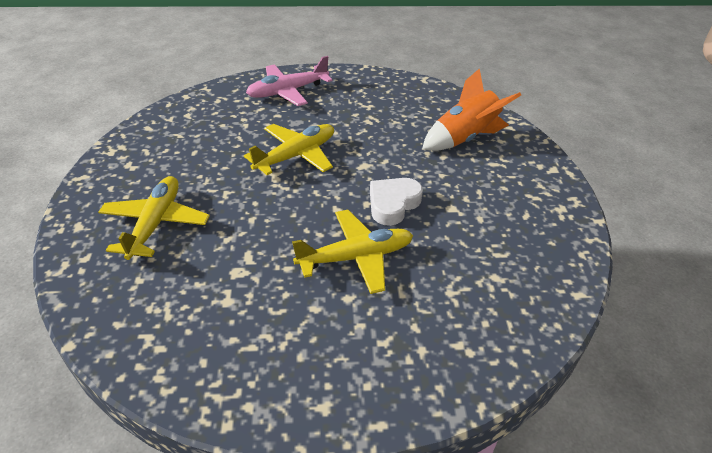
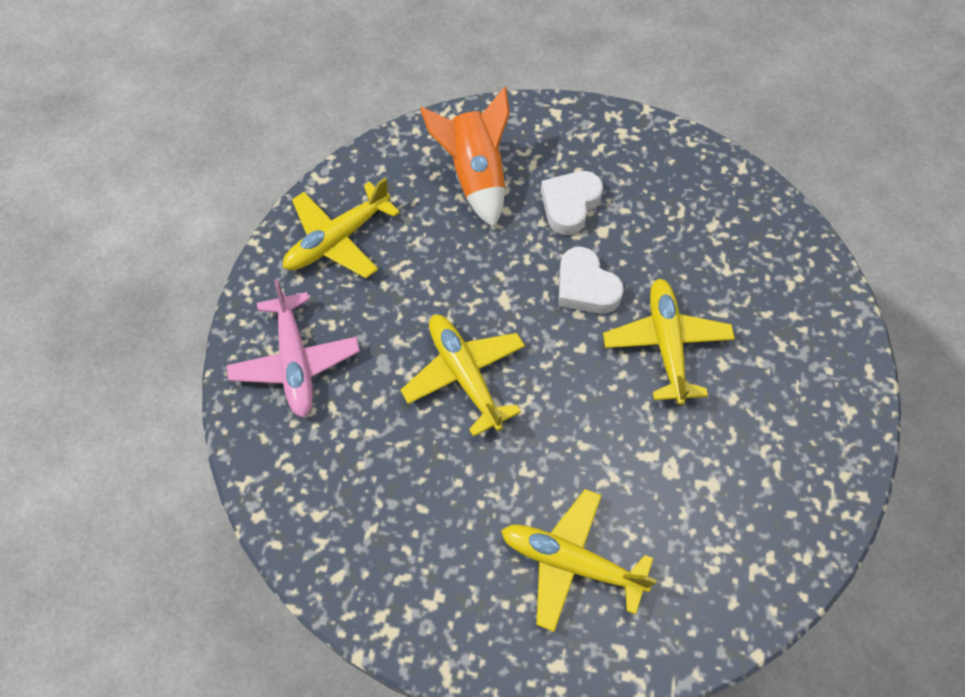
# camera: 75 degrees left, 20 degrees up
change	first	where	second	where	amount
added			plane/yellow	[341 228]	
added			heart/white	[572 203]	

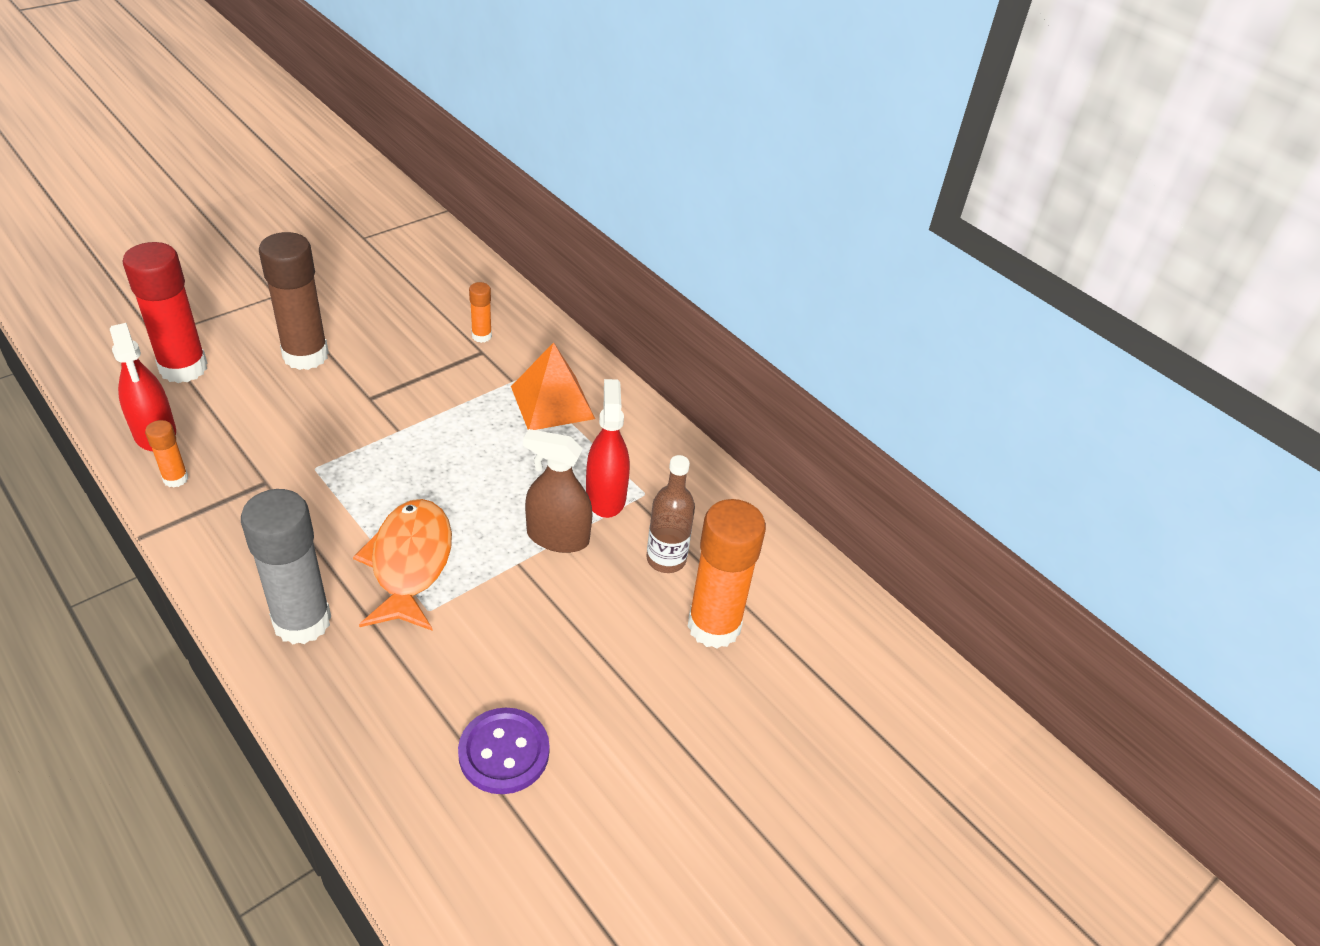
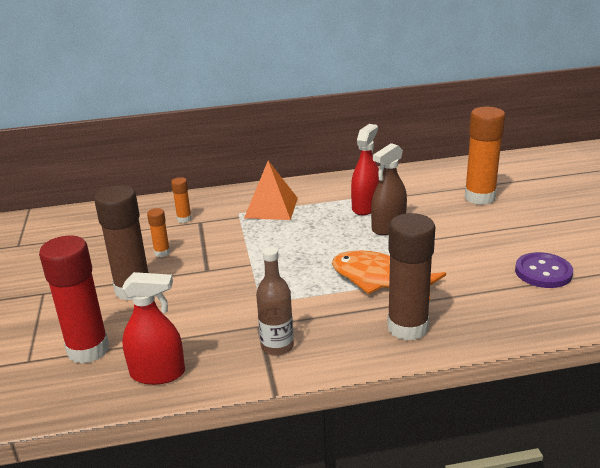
# camera: 55 degrees left, 15 degrees down
change	first	where	second	where	amount
moved	glue stick/orange	[166 454]		[158 232]	
moved	bottle/brown	[671 514]		[275 301]	
recoloured	glue stick/grey	[286 566]	glue stick/brown	[411 277]	
turned	spray bottle/red	[608 448]		[365 169]	90 degrees clockwise

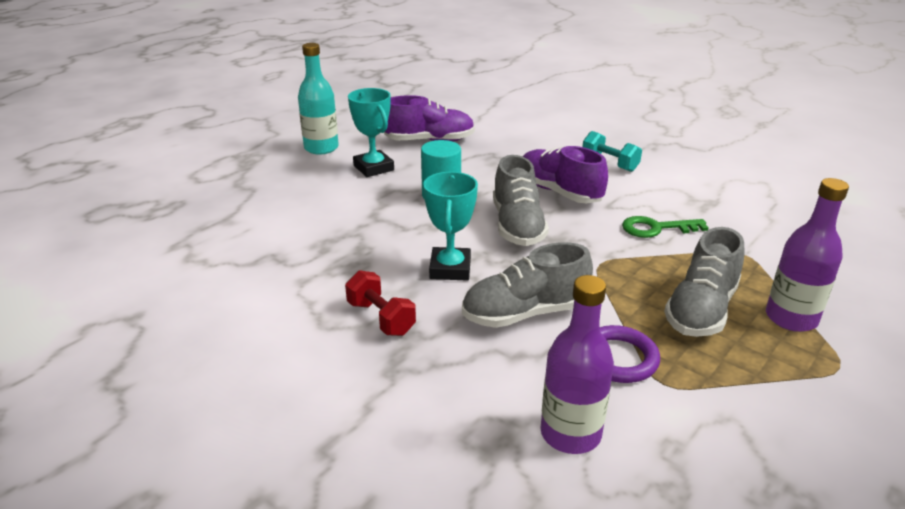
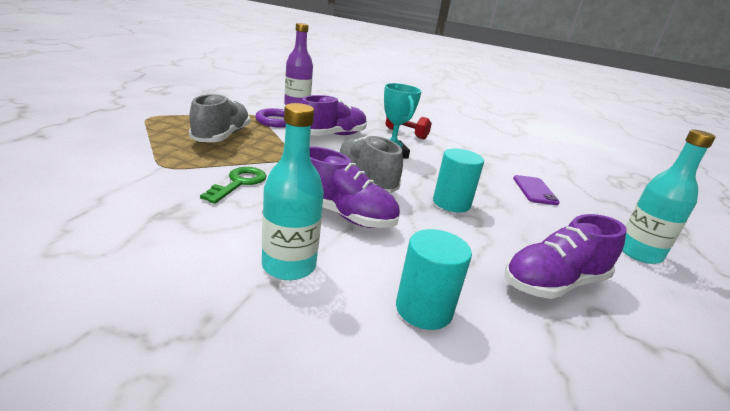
# camera: 155 degrees right, 5 degrees down
change	first	where	second	where	amount
removed	trophy/turquoise	[371 132]			
removed	bottle/purple	[807 255]			
added			cylinder/turquoise	[434 279]	
added			phone/purple	[536 190]	
replaced	dumbbell/turquoise	[612 151]	bottle/turquoise	[293 191]	
recoloured	shoe/grey	[527 285]	shoe/purple	[334 115]	
turned	key/green	[665 227]		[233 185]	45 degrees counterclockwise

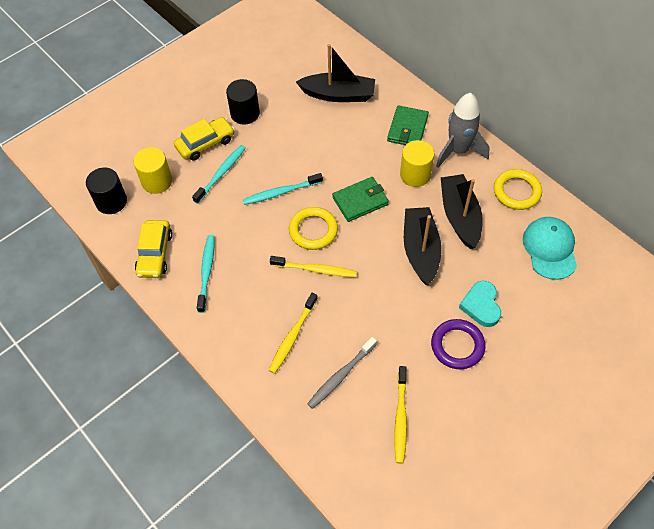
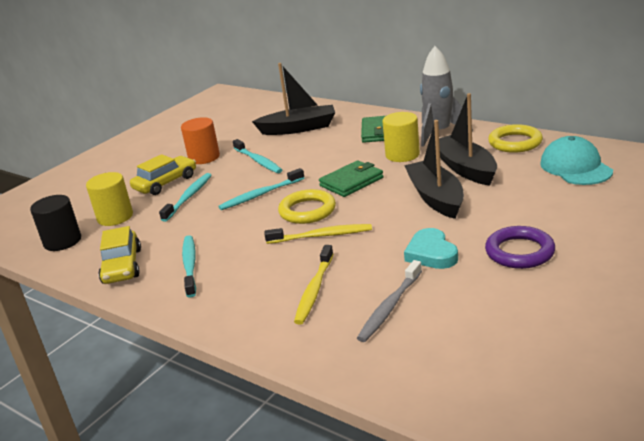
# camera: 10 degrees left, 30 degrees down
change	first	where	second	where	amount
removed	toothbrush/yellow	[400 415]			
added			toothbrush/turquoise	[257 156]	
moved	heart/turquoise	[480 304]		[431 248]	
recoloured	cylinder/black	[243 102]	cylinder/orange	[200 140]	

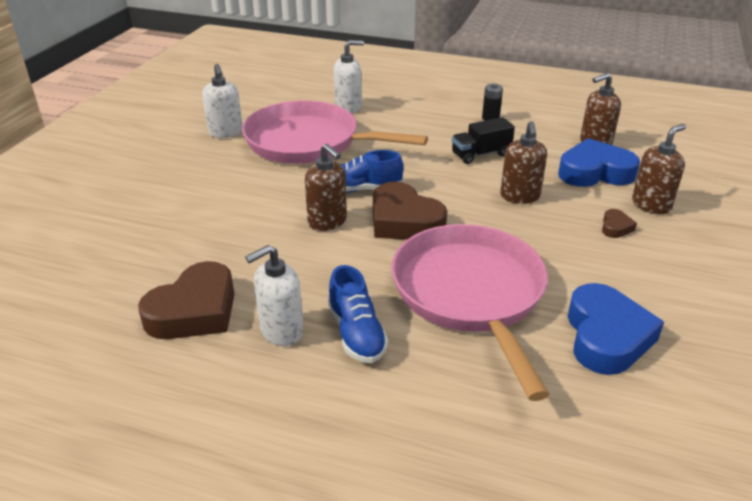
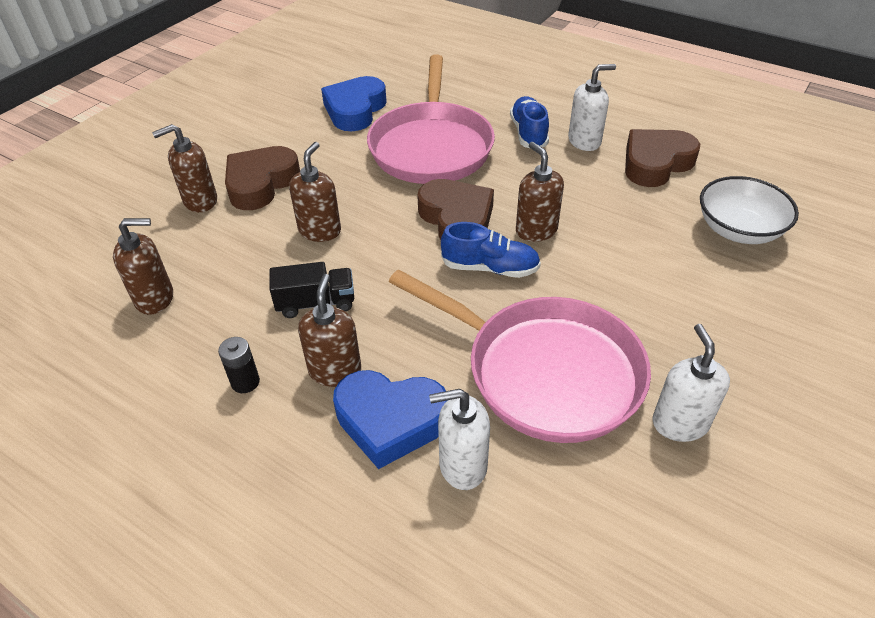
# camera: 165 degrees left, 10 degrees up
change	first	where	second	where	amount
added			soap dispenser/brown	[329 330]	
added			bowl/white	[749 210]	
moved	heart/blue	[599 162]		[390 419]	
resized	heart/brown	[619 223]		[262 178]	x2.25

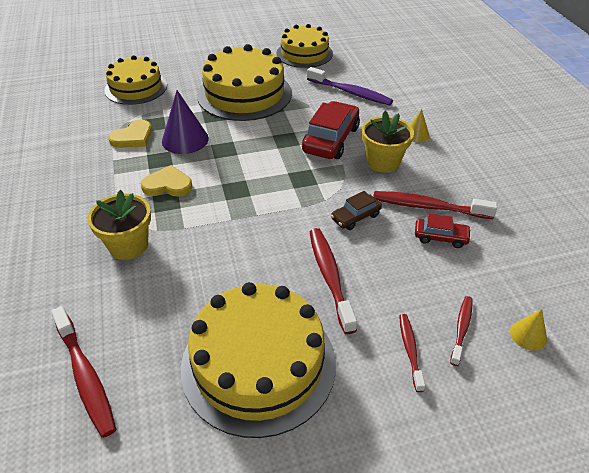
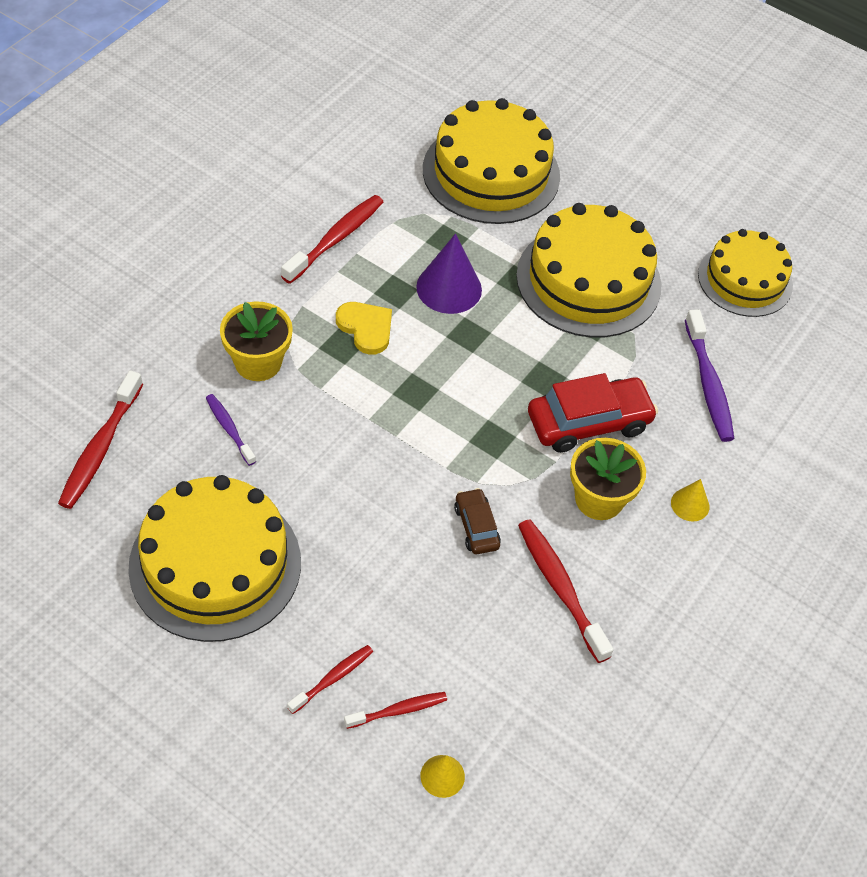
# camera: 45 degrees right, 10 degrees up
change	first	where	second	where	amount
removed	heart/yellow	[130 134]			
removed	car/red	[443 230]			
added			toothbrush/purple	[231 430]	
moved	toothbrush/red	[333 281]		[332 239]	
turned	car/brown	[356 210]		[477 521]	60 degrees clockwise
resized	cake/yellow	[135 80]		[491 161]	x1.51

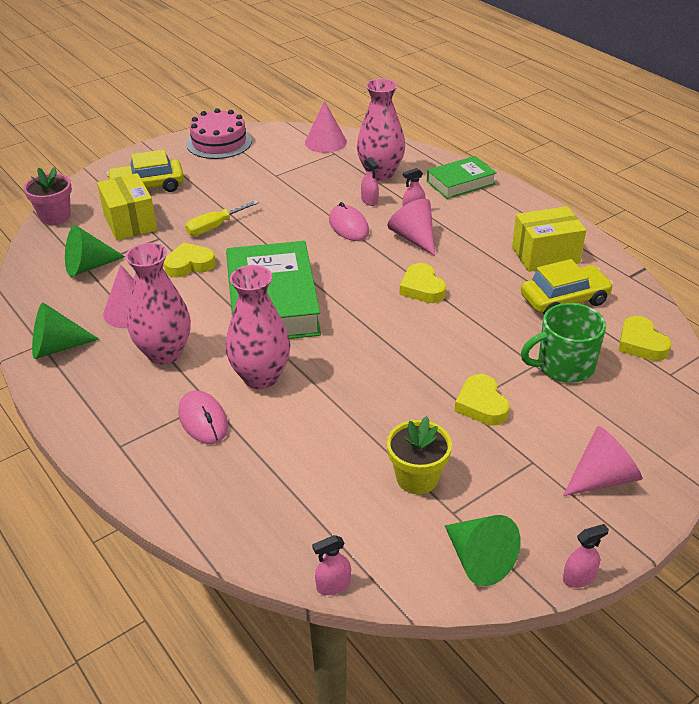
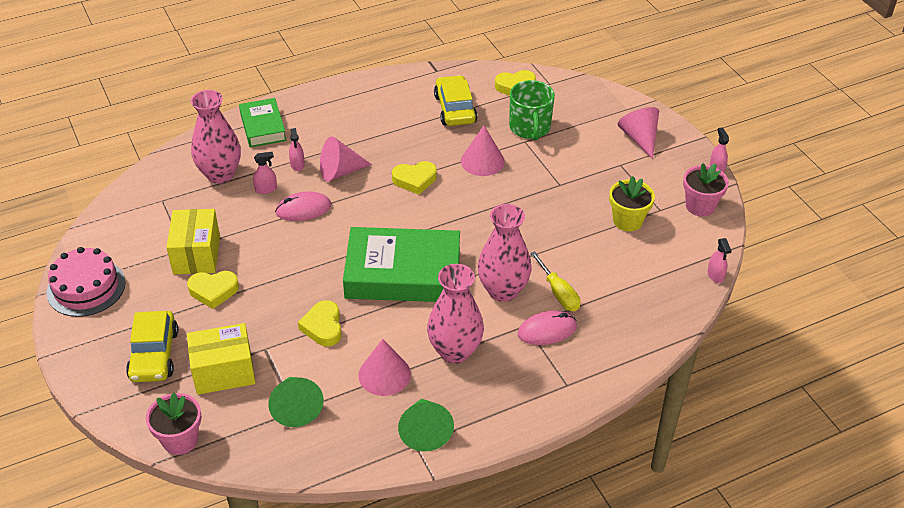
# camera: 80 degrees left, 5 degrees up
change	first	where	second	where	amount
moved	screwdriver/yellow	[222 218]		[555 281]	
moved	cone/pink	[326 127]		[483 150]	
moved	heart/yellow	[482 399]		[213 290]	
moved	box/yellow	[549 239]		[193 241]	
replaced	cone/green	[483 550]	flower pot/pink	[706 189]	

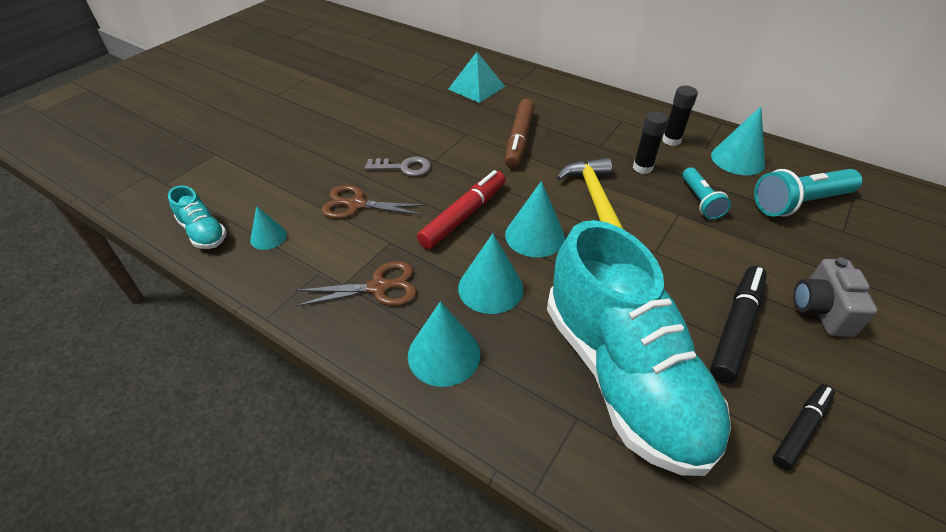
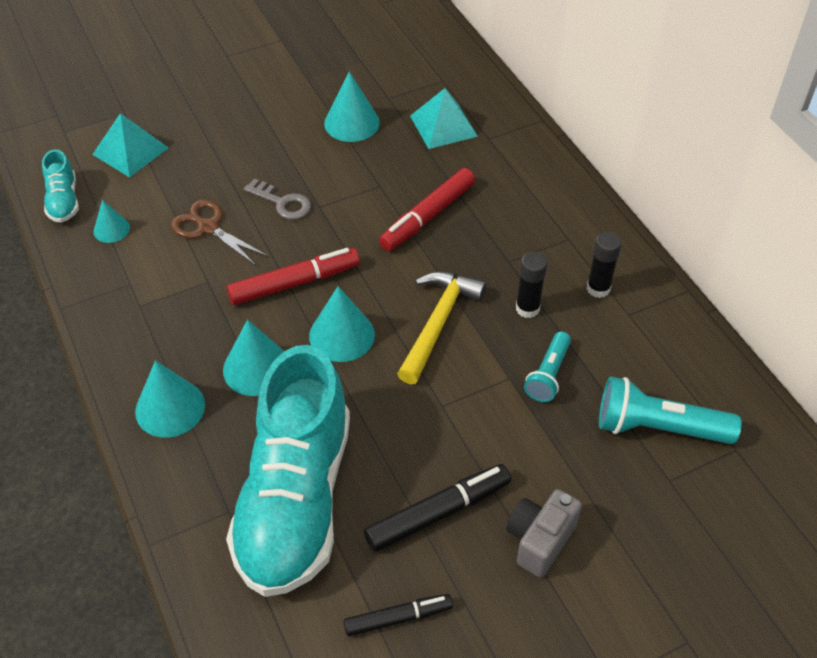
# camera: 30 degrees right, 5 degrees up
change	first	where	second	where	amount
removed	scissors/brown	[356 283]			
added			pyramid/turquoise	[130 145]	
moved	cone/turquoise	[738 141]		[352 106]	
recoloured	marker/brown	[520 134]	marker/red	[427 209]	

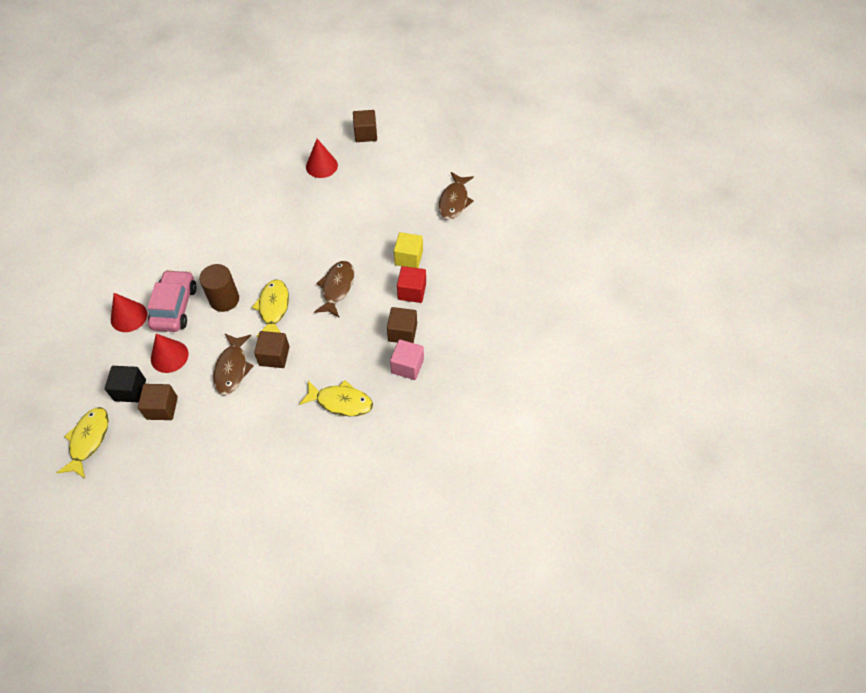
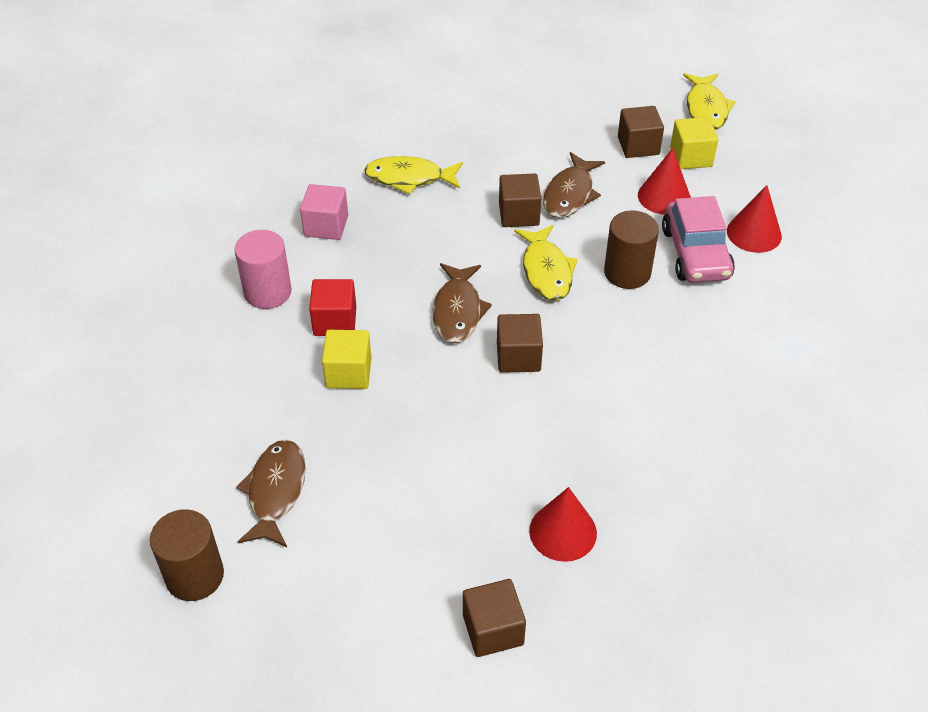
# camera: 170 degrees right, 10 degrees down
change	first	where	second	where	amount
added			cylinder/brown	[187 555]	
added			cylinder/pink	[263 269]	
moved	cube/brown	[402 325]		[520 343]	
recoloured	cube/black	[125 384]	cube/yellow	[694 143]	
turned	fish/brown	[233 364]		[574 185]	150 degrees counterclockwise

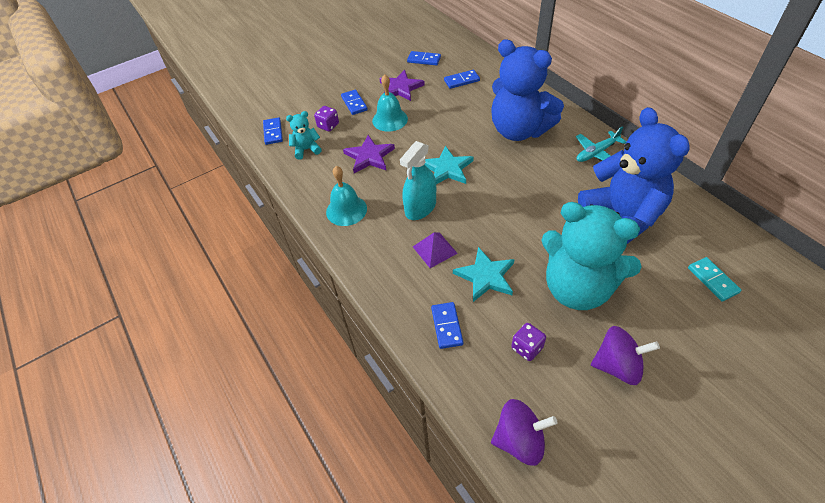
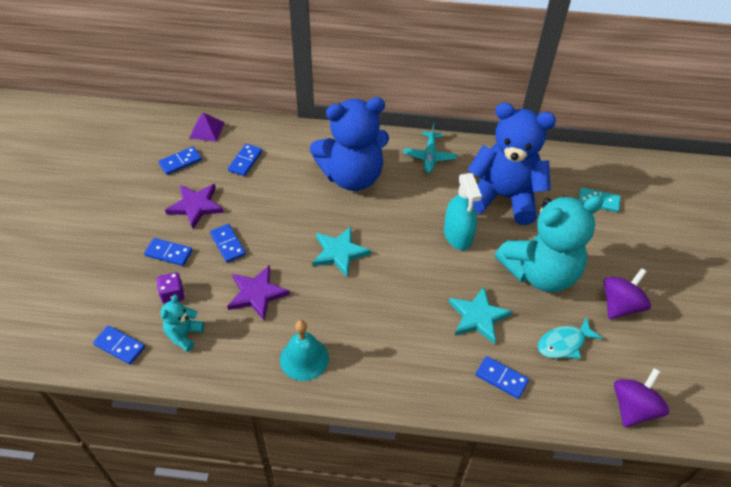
# camera: 55 degrees left, 0 degrees up
change	first	where	second	where	amount
moved	spray bottle/turquoise	[418 180]		[463 211]	
moved	pyramid/purple	[435 250]		[207 127]	
replaced	bell/turquoise	[390 103]	domino/blue	[228 243]	
replaced	dice/purple	[528 342]	fish/turquoise	[570 338]	

